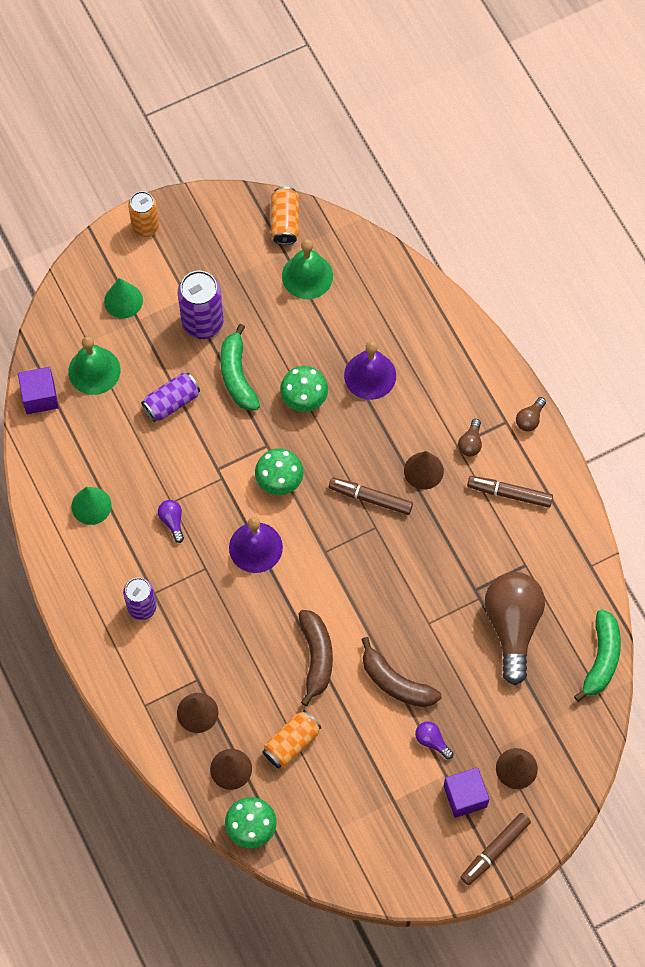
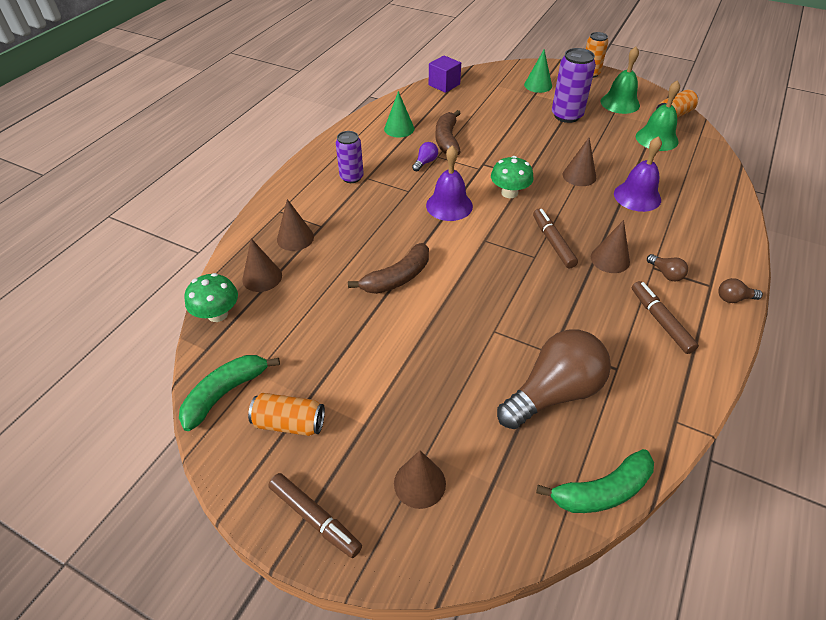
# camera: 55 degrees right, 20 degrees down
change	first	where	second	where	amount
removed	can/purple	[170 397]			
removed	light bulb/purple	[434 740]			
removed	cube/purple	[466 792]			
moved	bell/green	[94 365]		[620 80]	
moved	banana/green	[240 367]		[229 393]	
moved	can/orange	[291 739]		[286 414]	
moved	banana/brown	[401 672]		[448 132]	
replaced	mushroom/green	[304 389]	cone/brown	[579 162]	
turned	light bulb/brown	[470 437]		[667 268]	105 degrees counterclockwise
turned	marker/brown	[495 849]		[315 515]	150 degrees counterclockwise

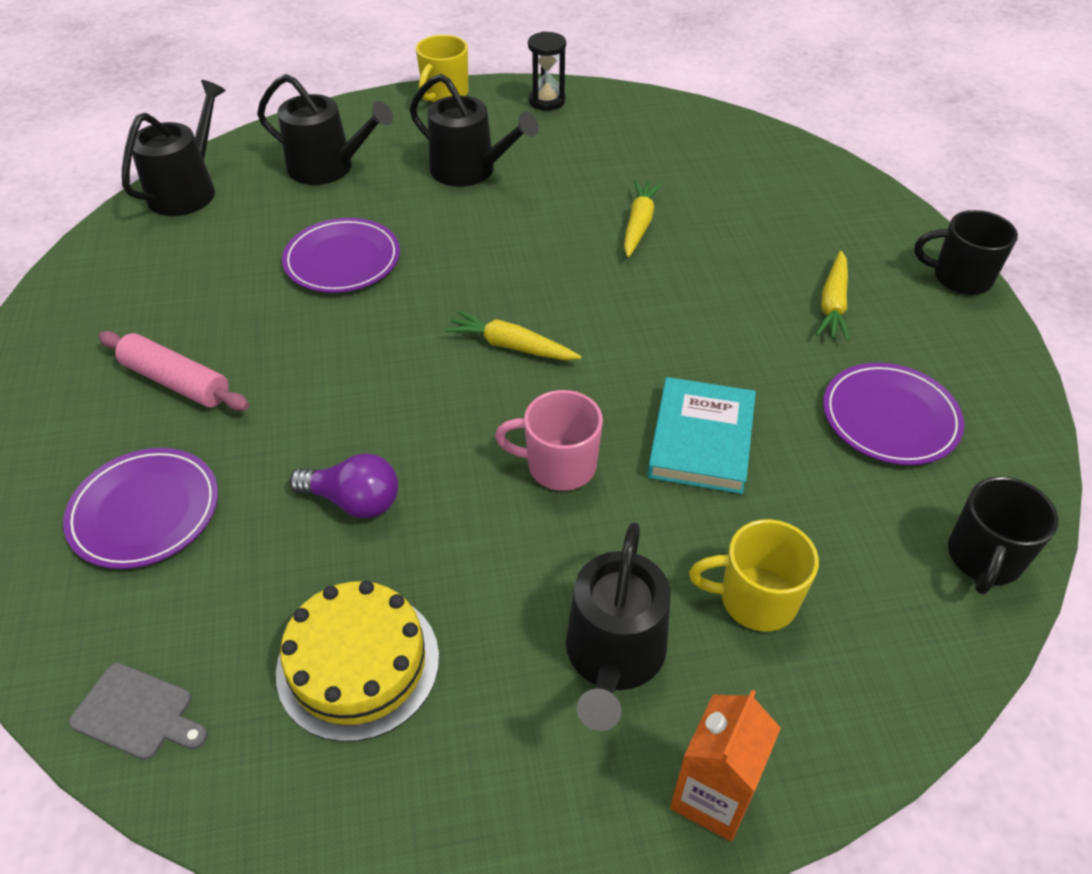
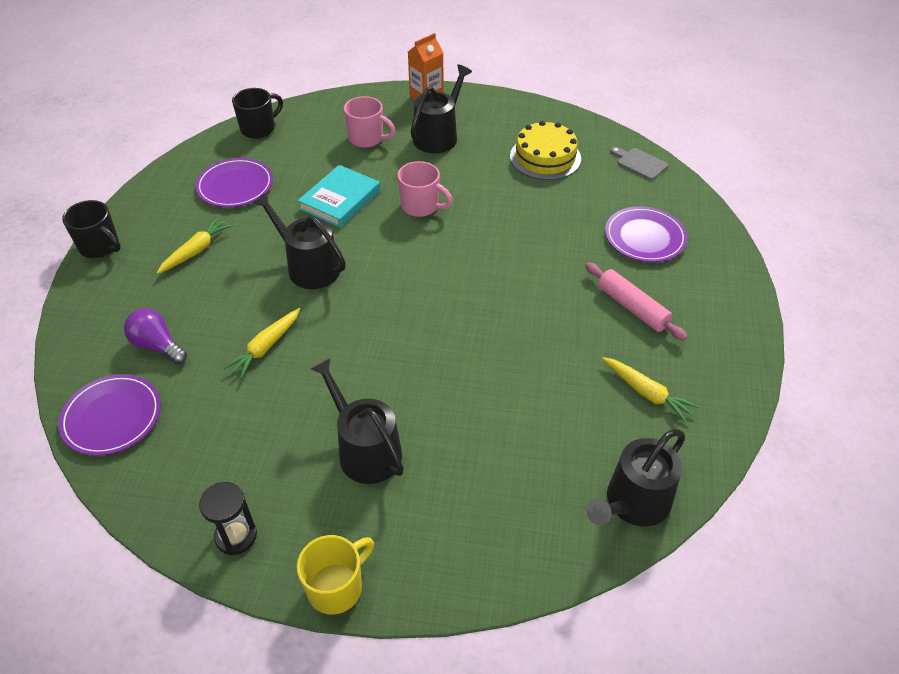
# camera: 160 degrees left, 0 degrees up
change	first	where	second	where	amount
moved	watering can/black	[325 129]		[299 240]	
moved	plate/purple	[341 255]		[109 415]	
moved	light bulb/purple	[343 485]		[155 336]	
moved	carrot/yellow	[513 335]		[650 389]	
recoloured	mug/yellow	[754 575]	mug/pink	[369 122]	

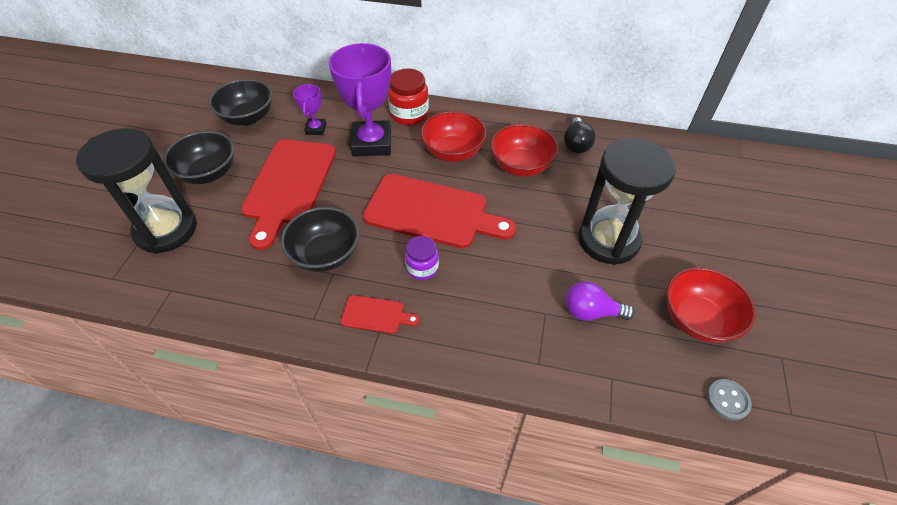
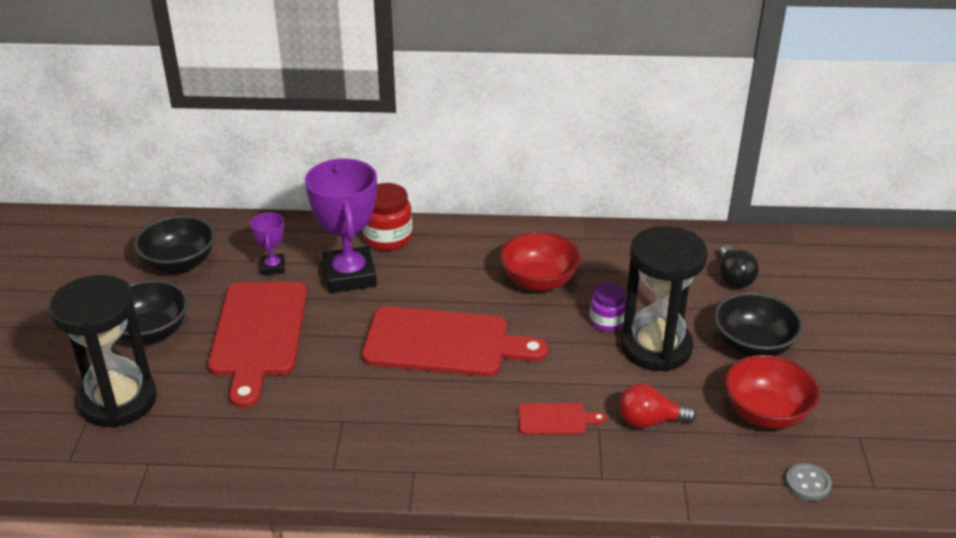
# camera: 10 degrees left, 15 degrees down
change	first	where	second	where	amount
removed	bowl/red	[453 136]			
moved	bowl/black	[320 239]		[758 324]	
moved	cutting board/red	[380 314]		[562 419]	
moved	jar/purple	[422 258]		[608 307]	
moved	light bulb/black	[580 135]		[739 266]	
recoloured	light bulb/purple	[600 301]	light bulb/red	[657 406]	

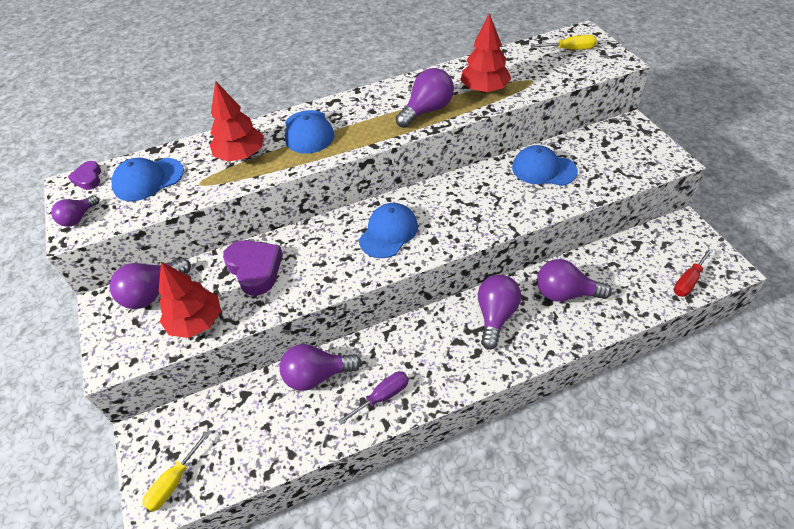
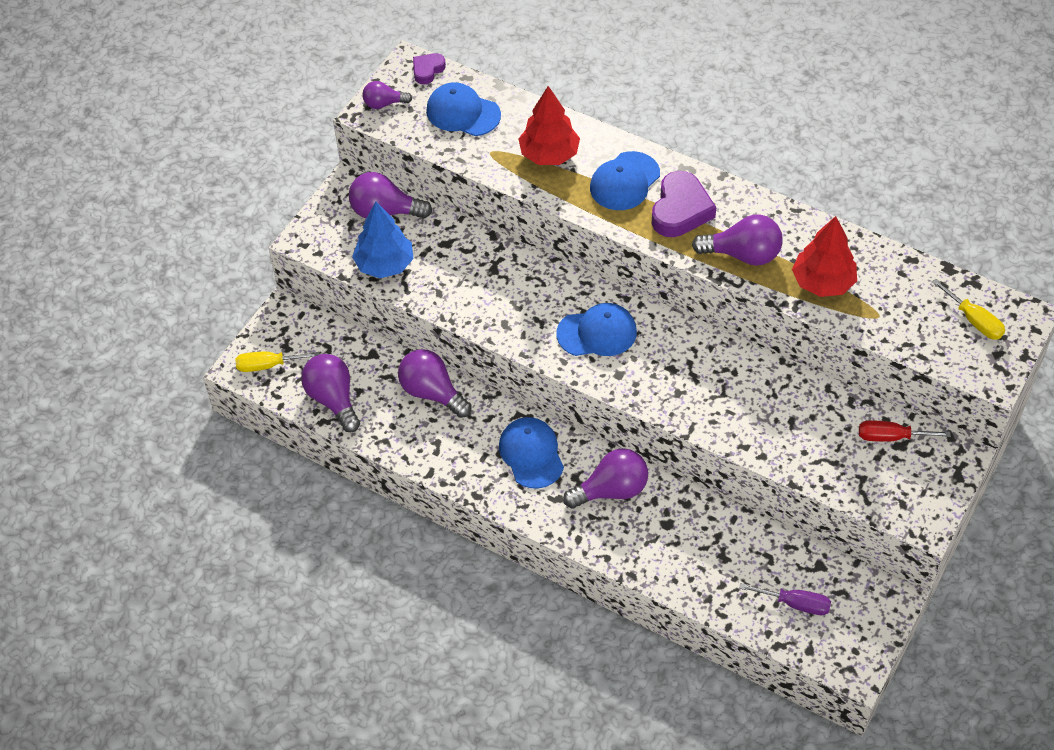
# camera: 50 degrees right, 5 degrees up
change	first	where	second	where	amount
moved	heart/purple	[253 268]		[684 204]	
moved	screwdriver/purple	[373 398]		[785 599]	
moved	cap/blue	[545 165]		[531 453]	
moved	light bulb/purple	[574 280]		[330 393]	
moved	screwdriver/red	[693 272]		[905 431]	
recoloured	tree/red	[190 300]	tree/blue	[383 240]	

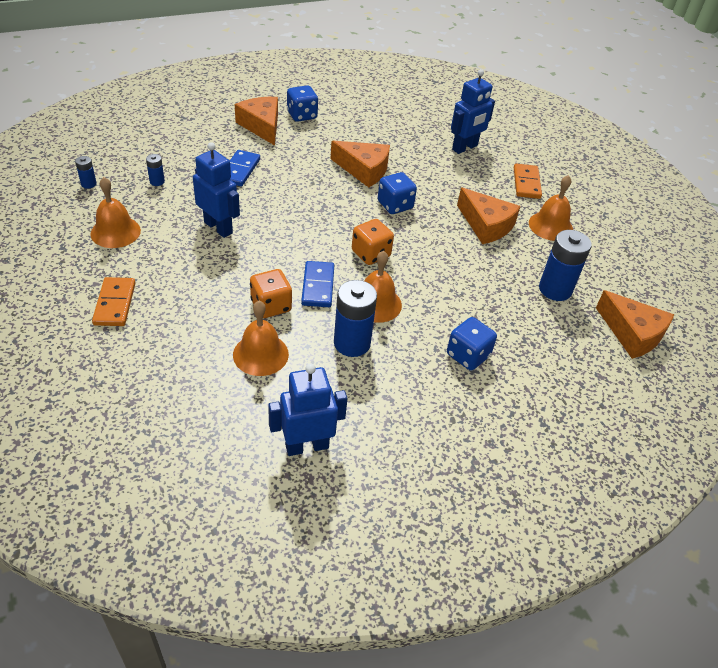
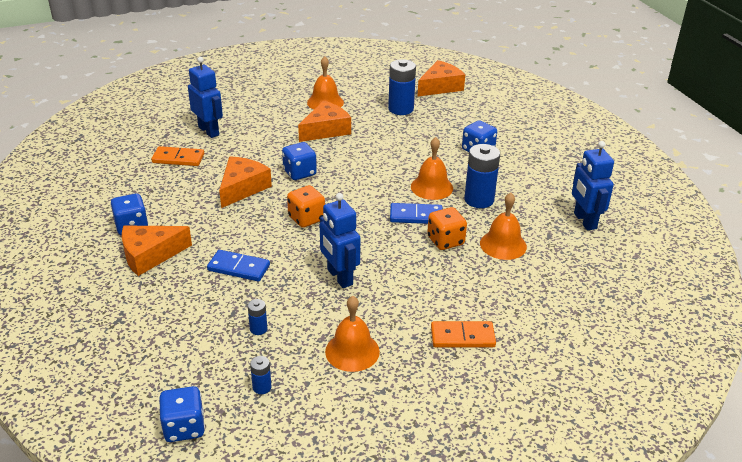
# camera: 85 degrees left, 10 degrees down
change	first	where	second	where	amount
added			dice/blue	[182 414]	
moved	dice/orange	[373 242]		[306 206]	
moved	domino/orange	[528 181]		[177 156]	
turned	robot/blue	[216 190]		[340 240]	75 degrees counterclockwise

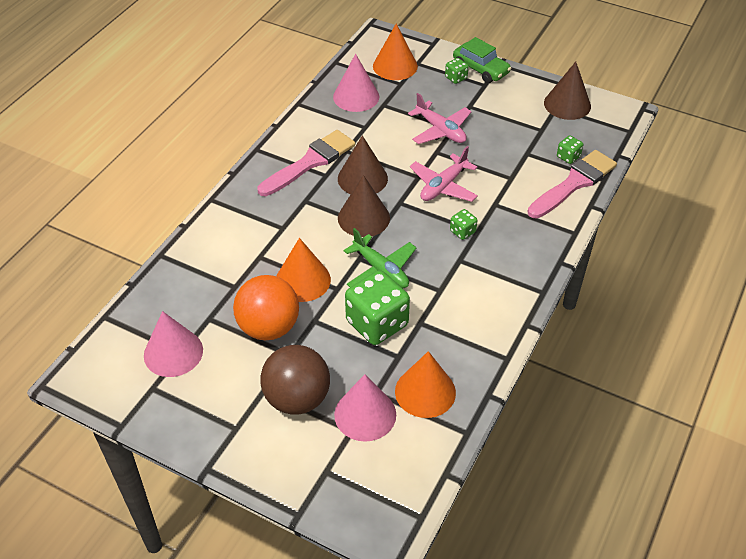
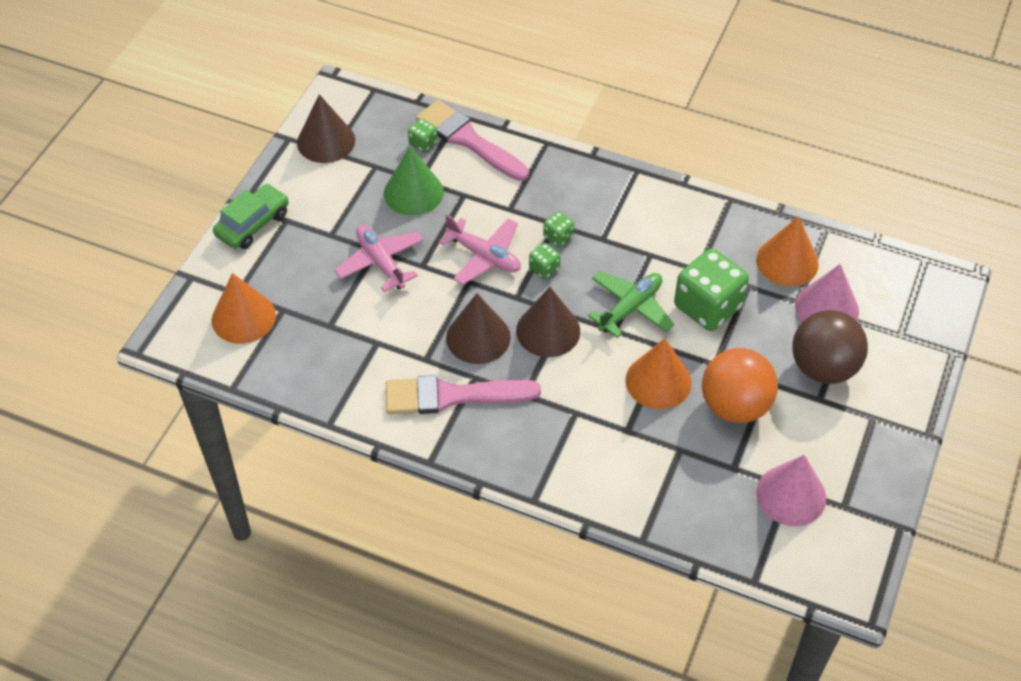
# camera: 95 degrees left, 5 degrees up
change	first	where	second	where	amount
removed	cone/pink	[356 83]			
added			cone/green	[414 181]	
moved	dice/green	[456 71]		[545 261]	
turned	brush/pink	[306 163]		[463 394]	45 degrees counterclockwise
turned	plane/pink	[440 118]		[379 258]	75 degrees counterclockwise

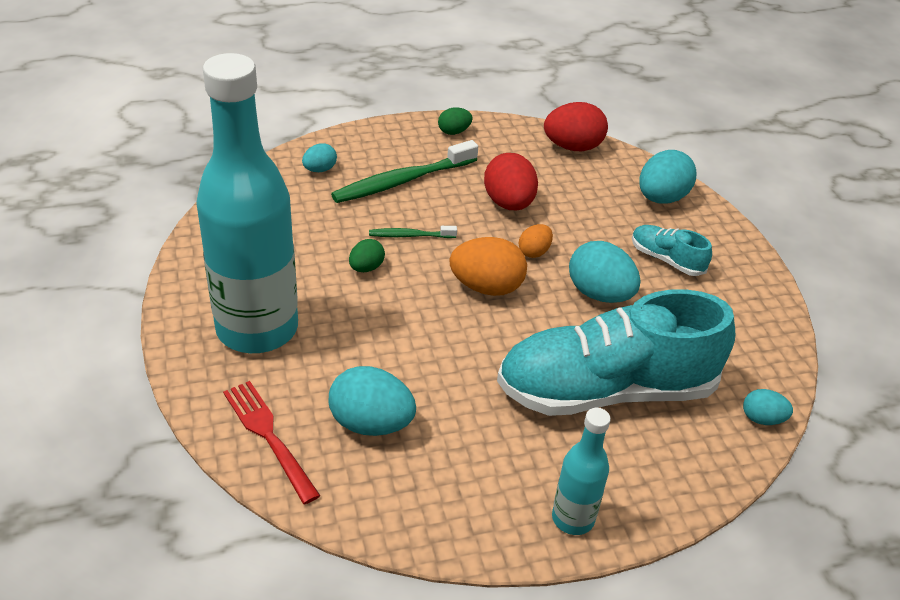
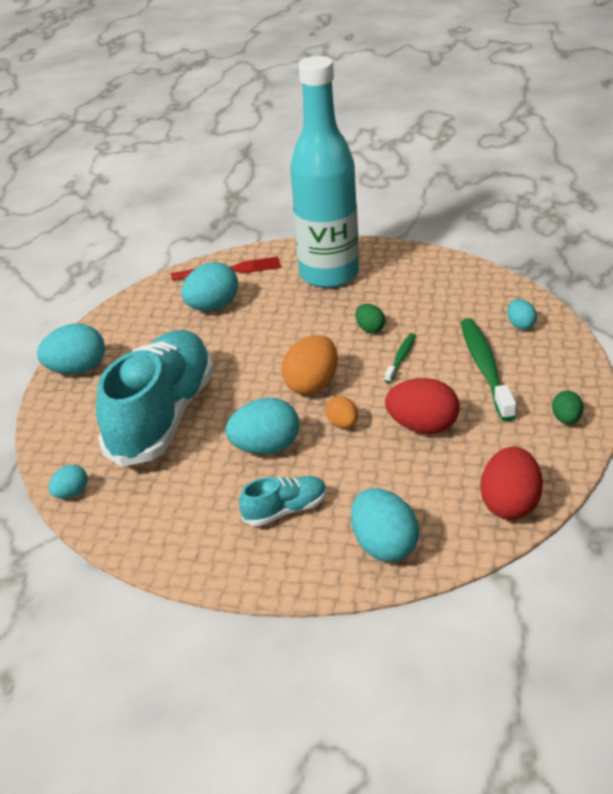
# camera: 120 degrees right, 5 degrees down
change	first	where	second	where	amount
replaced	bottle/turquoise	[581 471]	egg/turquoise	[71 349]	

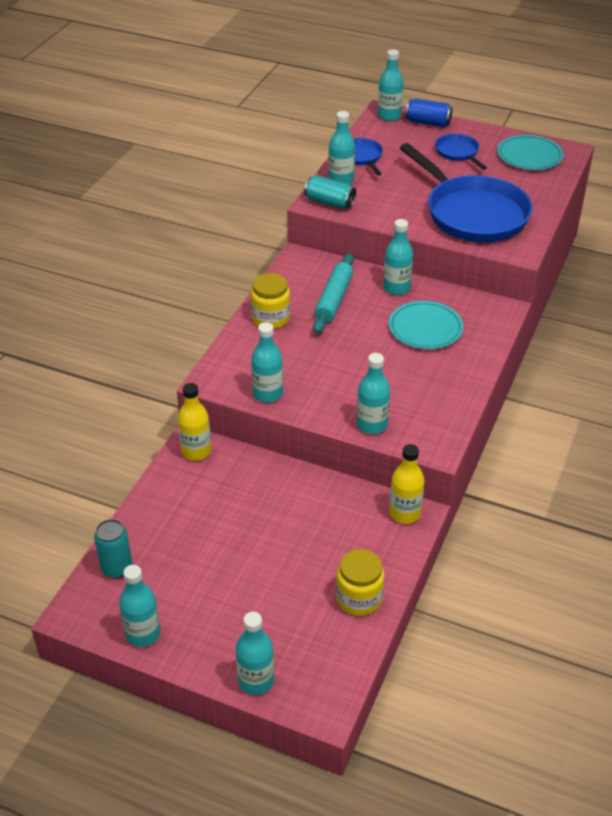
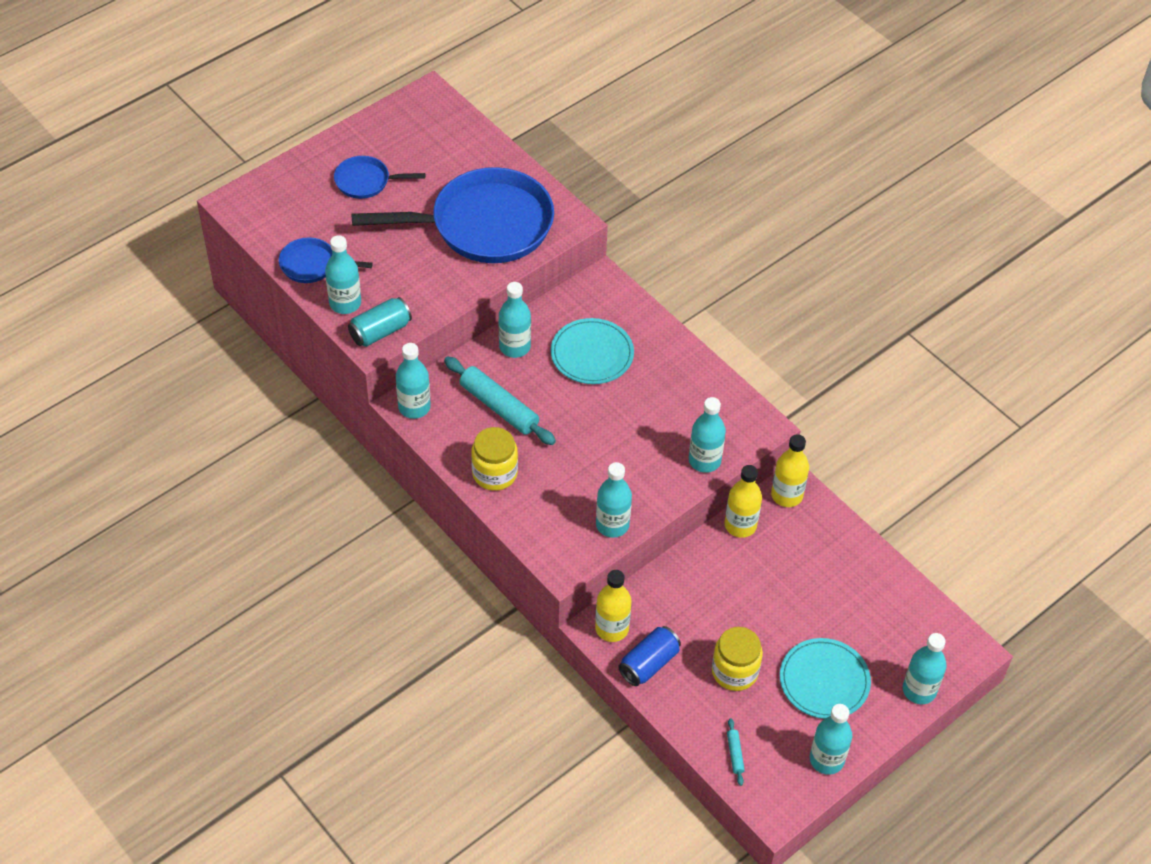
# camera: 65 degrees left, 10 degrees up
change	first	where	second	where	amount
added			bottle/yellow	[743 501]	
moved	jar/yellow	[360 582]		[737 659]	
moved	bottle/turquoise	[390 85]		[413 381]	
moved	can/blue	[429 113]		[649 656]	
moved	plate/turquoise	[530 152]		[825 678]	
replaced	can/turquoise	[113 548]	rolling pin/turquoise	[736 752]	

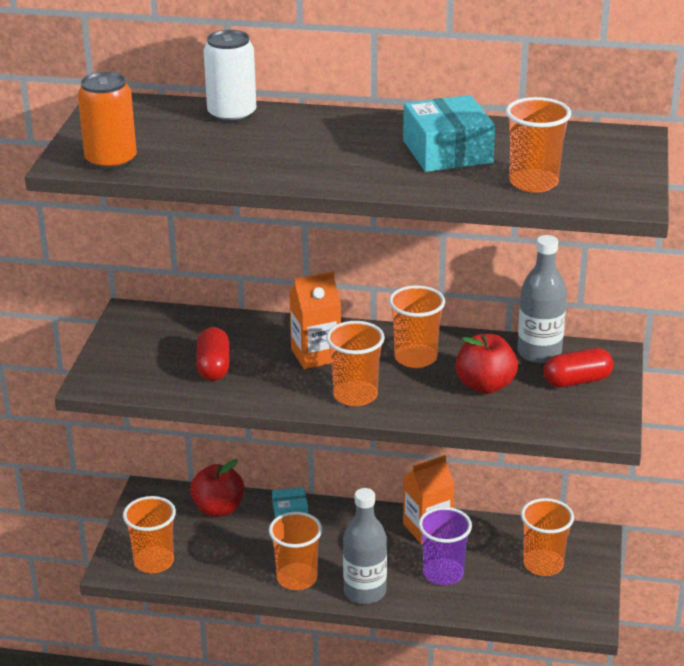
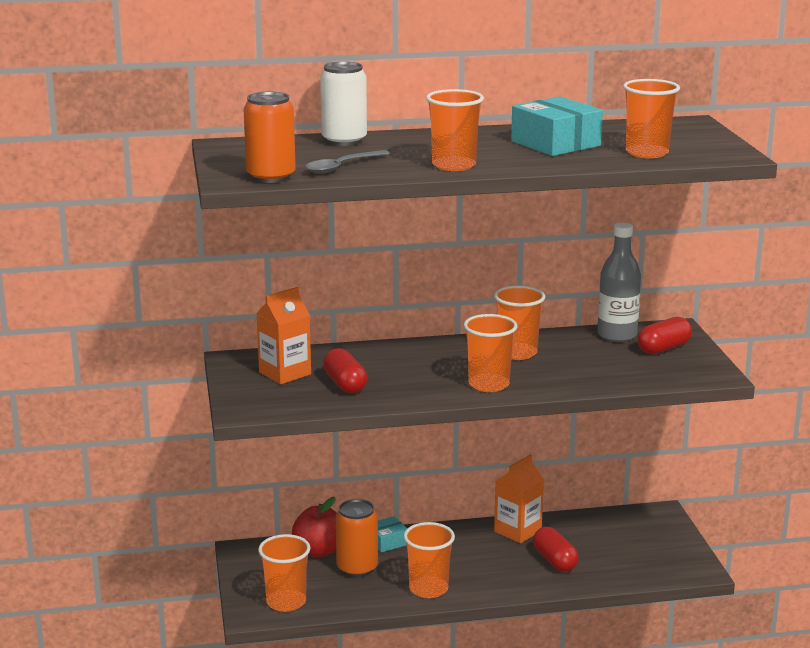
# camera: 20 degrees left, 10 degrees down
change	first	where	second	where	amount
removed	bottle/grey	[365 546]			
removed	apple/red	[486 364]			
added			spoon/grey	[348 162]	
added			can/orange	[356 538]	
moved	carton/orange	[315 320]		[283 335]	
moved	cup/orange	[547 537]		[455 130]	
replaced	cup/purple	[445 546]	capsule/red	[556 549]	

